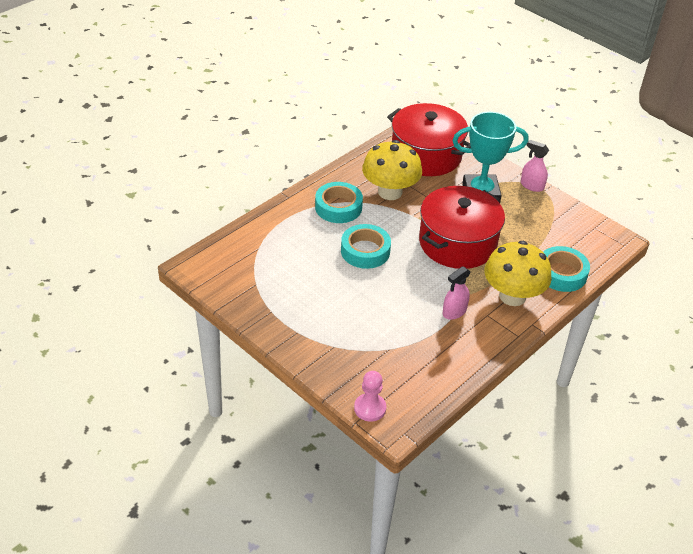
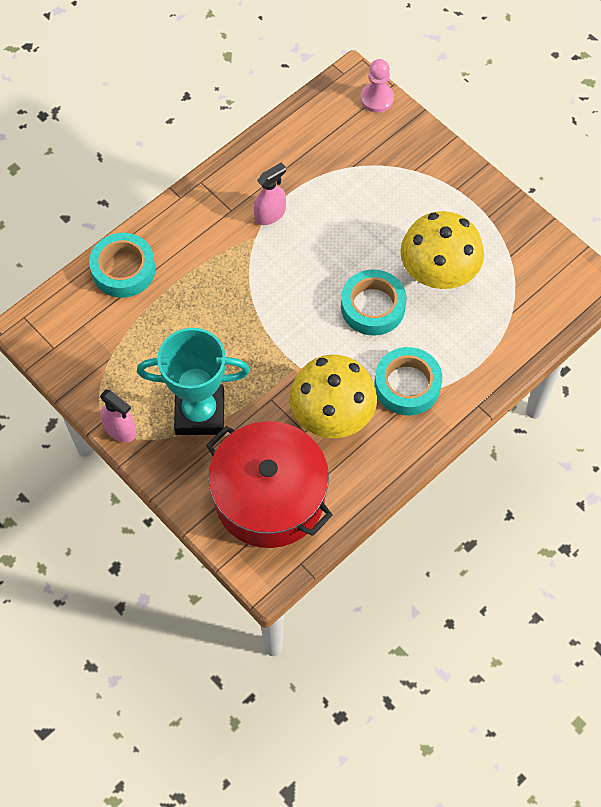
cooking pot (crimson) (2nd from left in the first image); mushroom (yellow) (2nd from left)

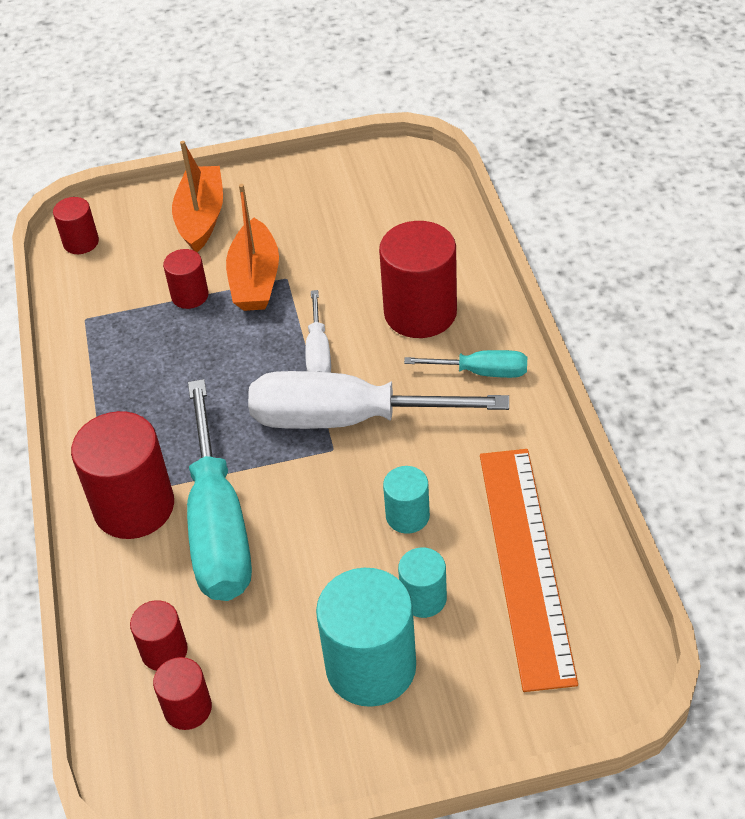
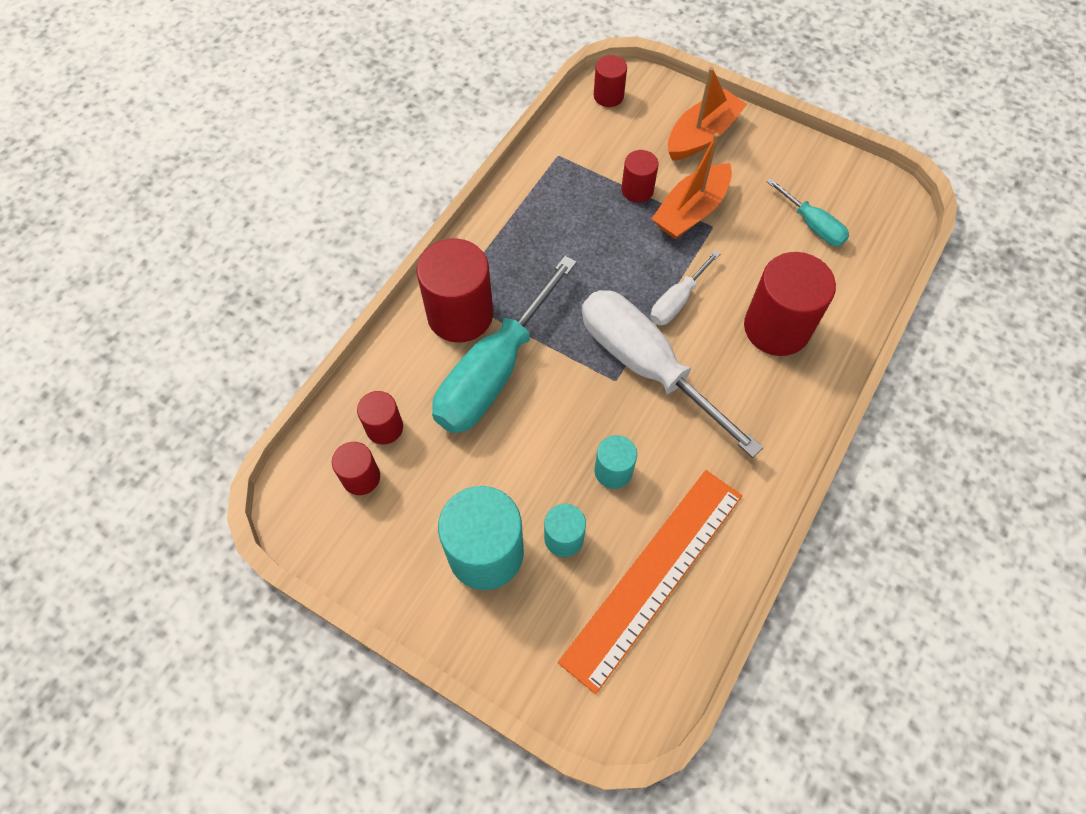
flat screwdriver (aqua) (2nd from left)

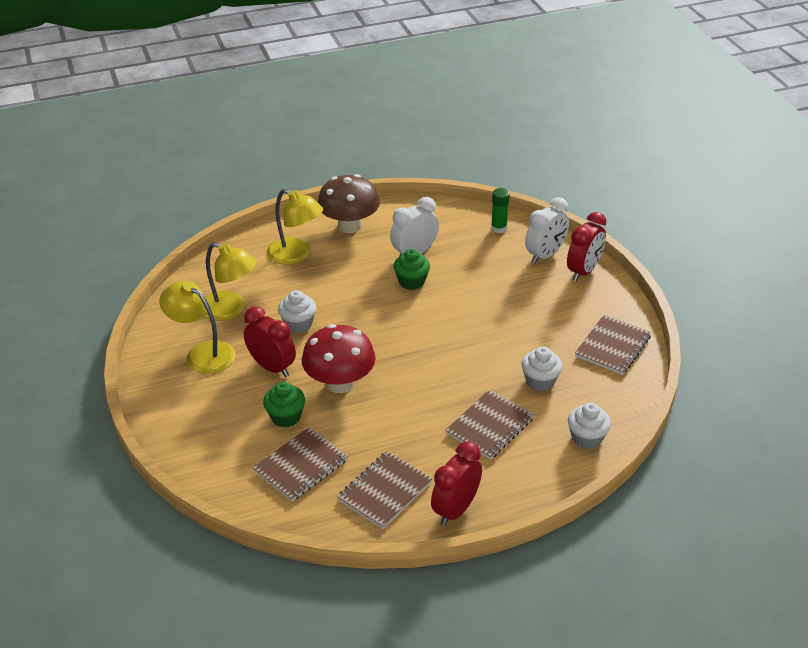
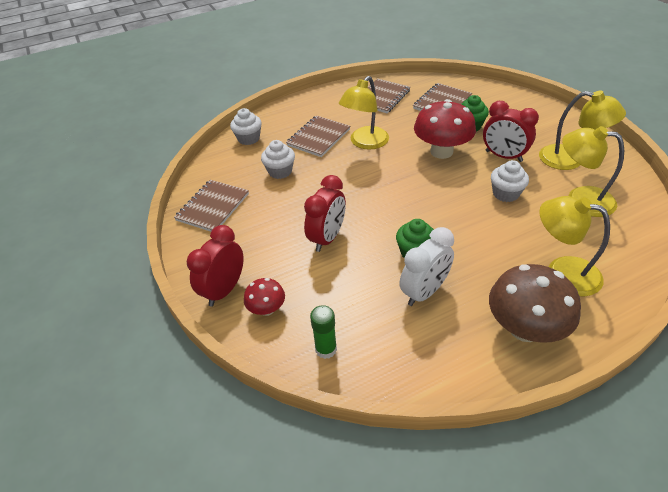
desk lamp (yellow) (1st from left); clock (crimson) (2nd from left); mushroom (crimson) (1st from left)

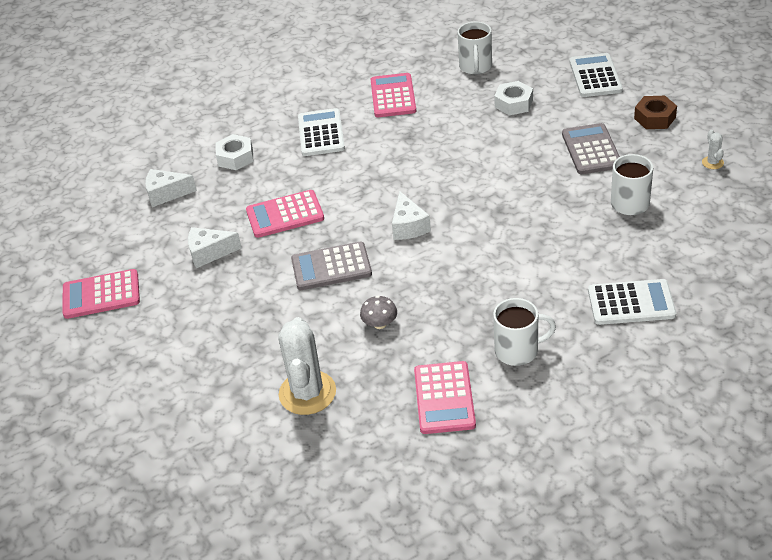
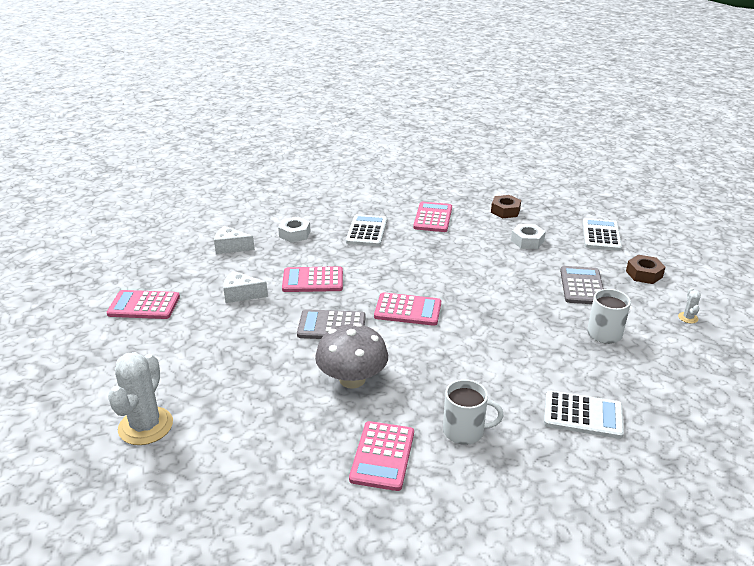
prickly plant (pure white) (1st from left); adding machine (pink) (4th from left); hexagon nut (russet) (1st from left); mushroom (grey)

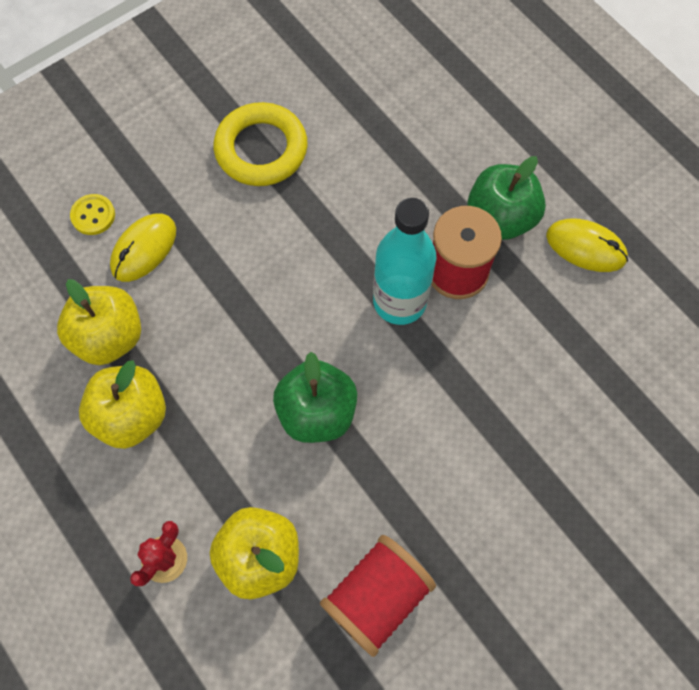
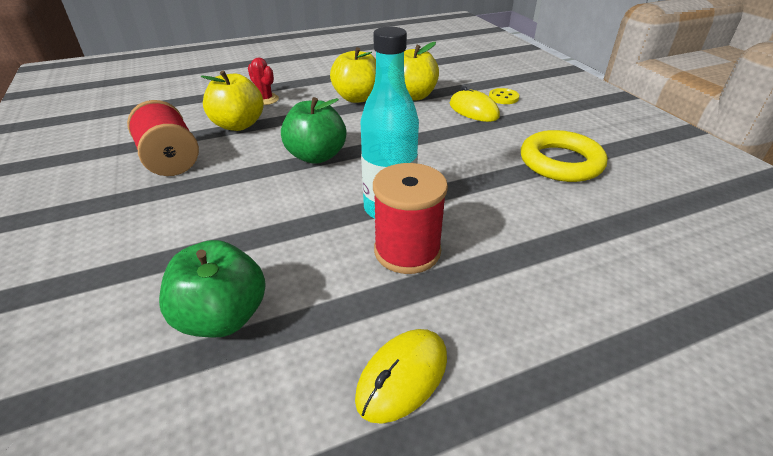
toy apple (leaf-green) (1st from left)

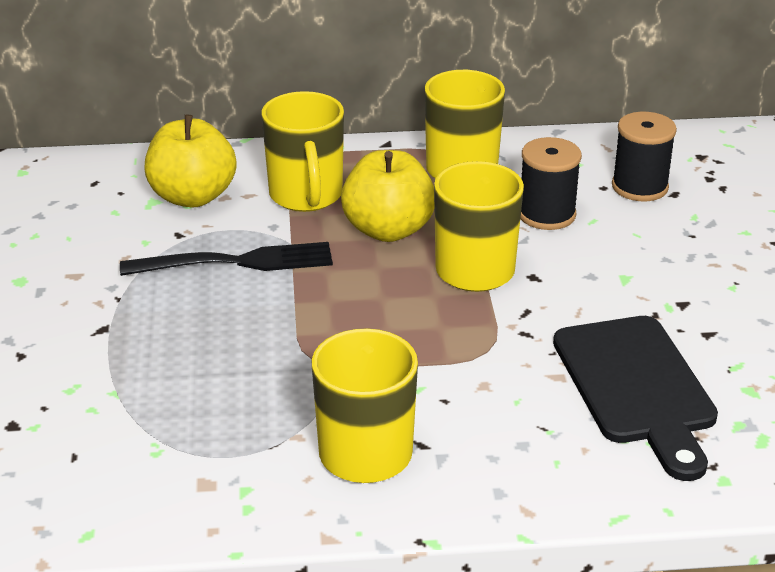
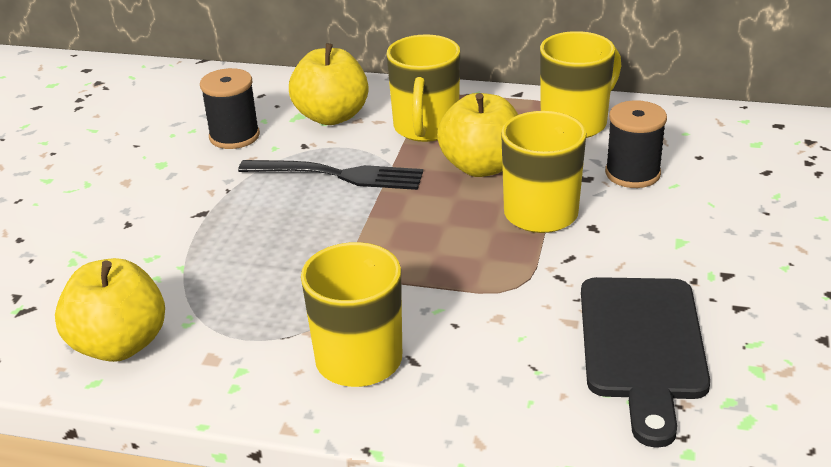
toy apple (yellow) (1st from left); bobbin (ebony) (1st from left)

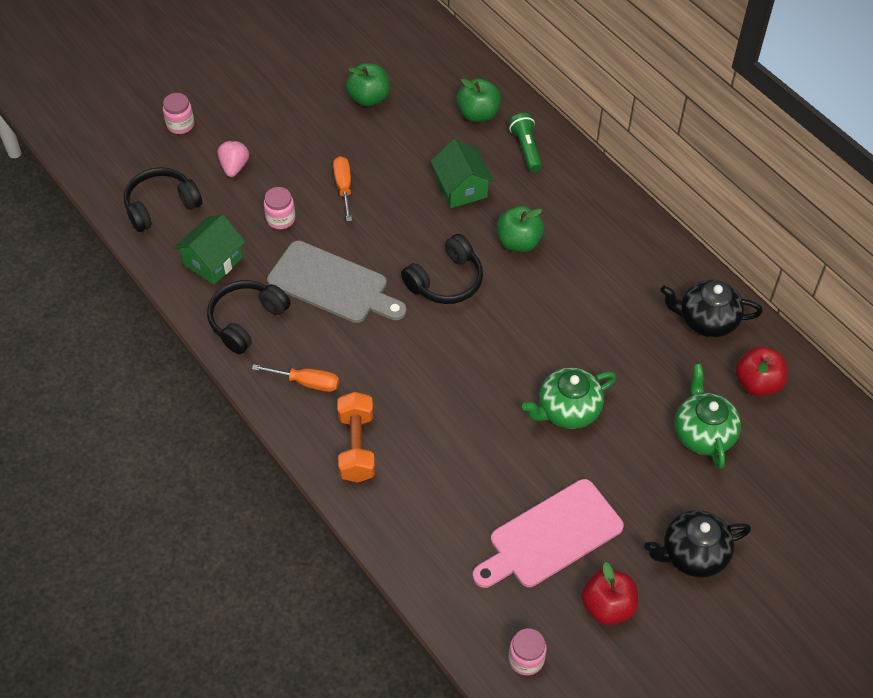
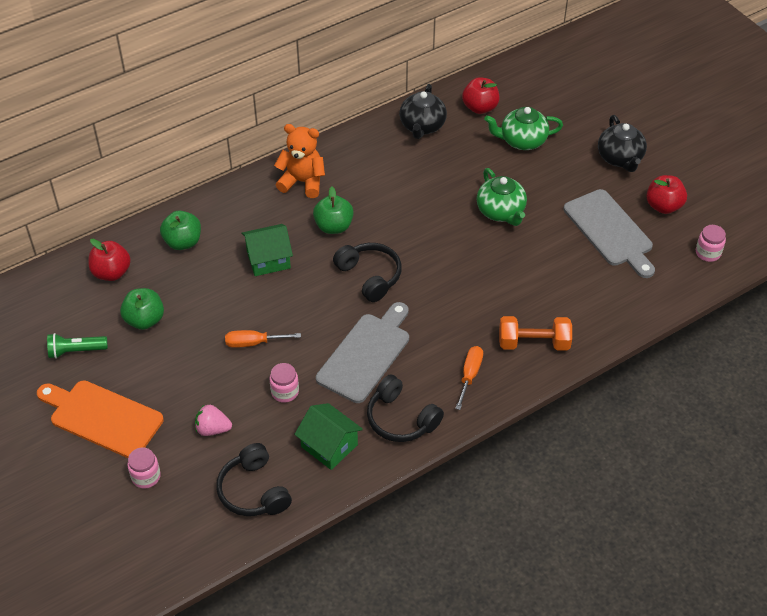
chopping board (bright orange); toy apple (crimson) (1st from left); stuffed bear (bright orange); flashlight (leaf-green); chopping board (grey) (2nd from left)

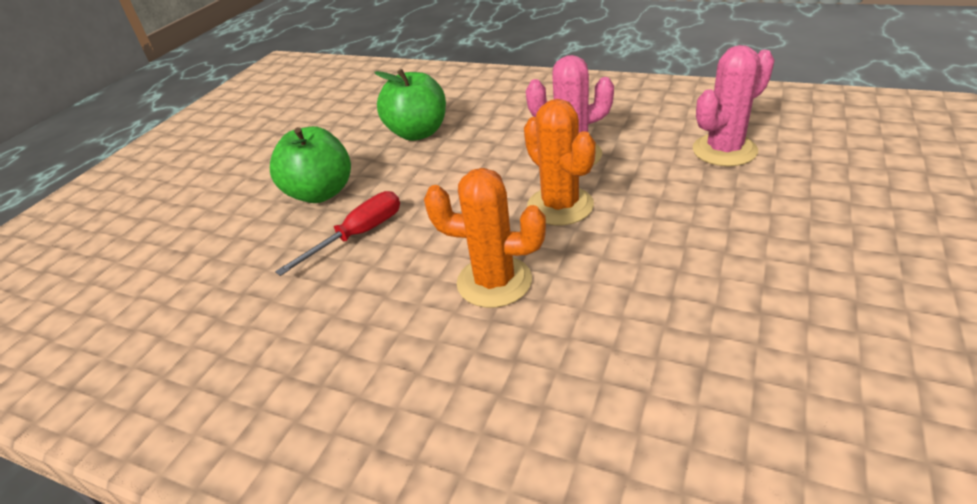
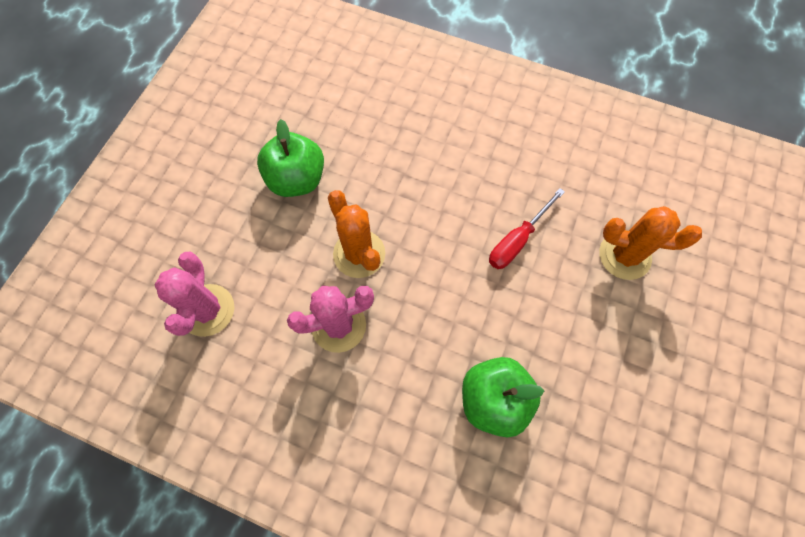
toy apple (leaf-green) (1st from left); prickly plant (bright orange) (2nd from left); prickly plant (pink) (1st from left)

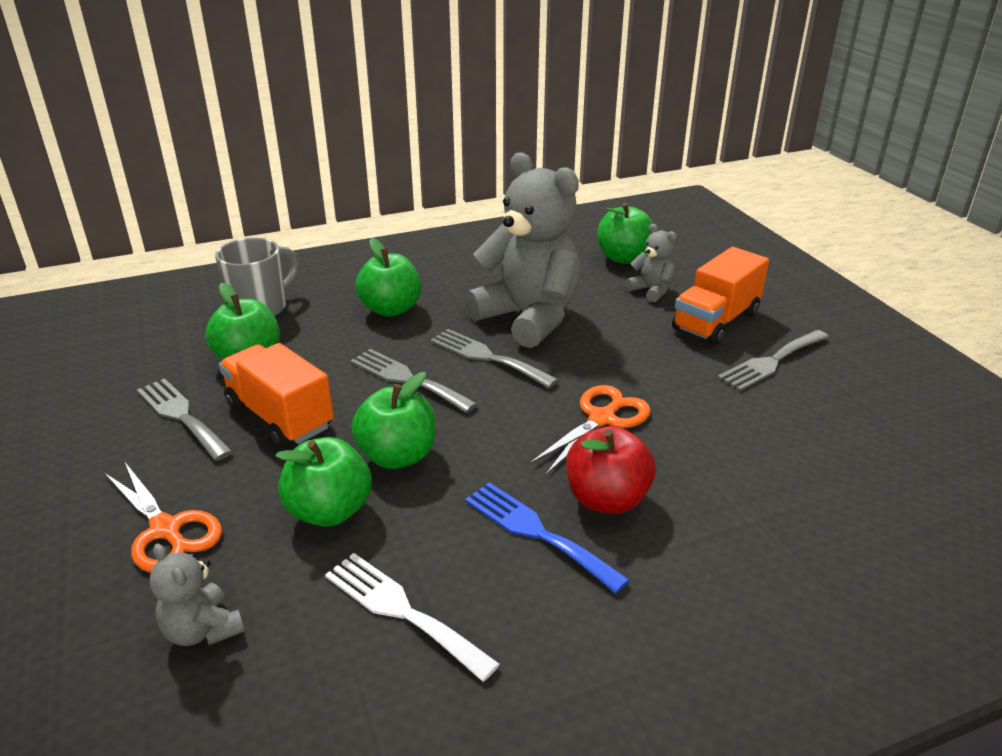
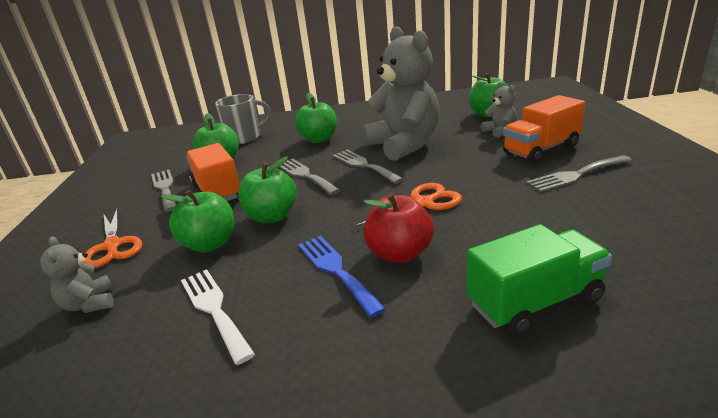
toy truck (leaf-green)

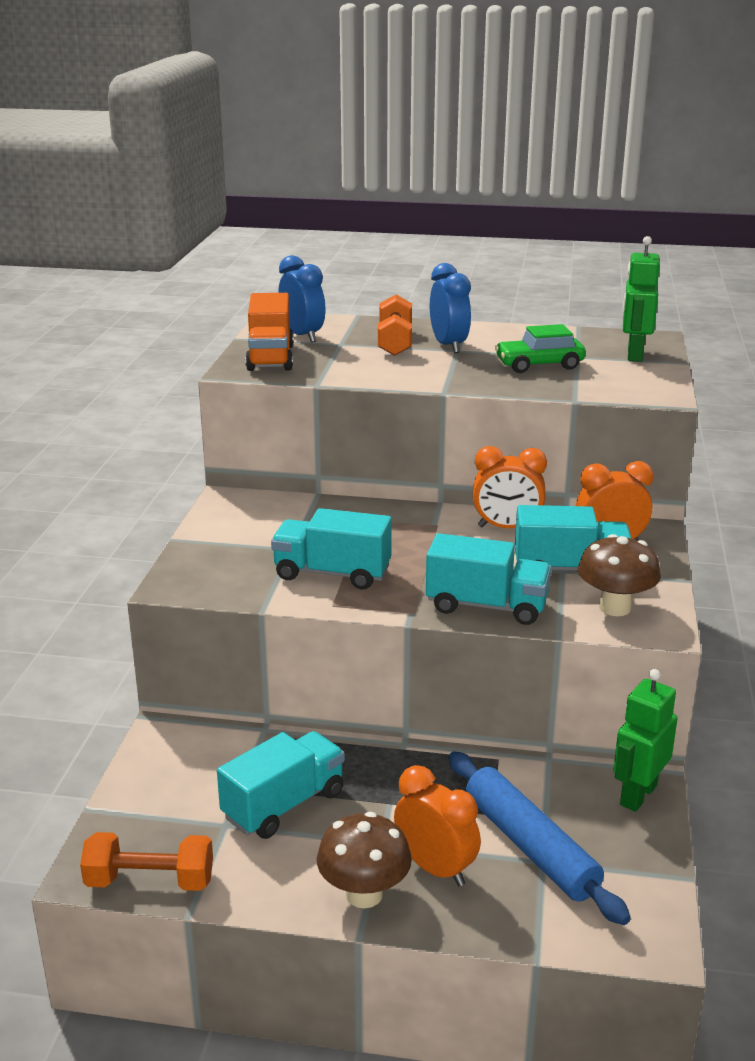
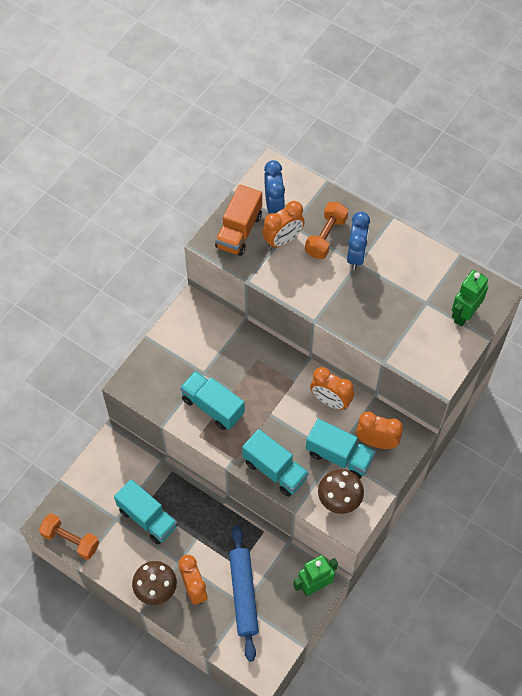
car (leaf-green); clock (bright orange) (2nd from left); toy truck (aqua) (1st from left)

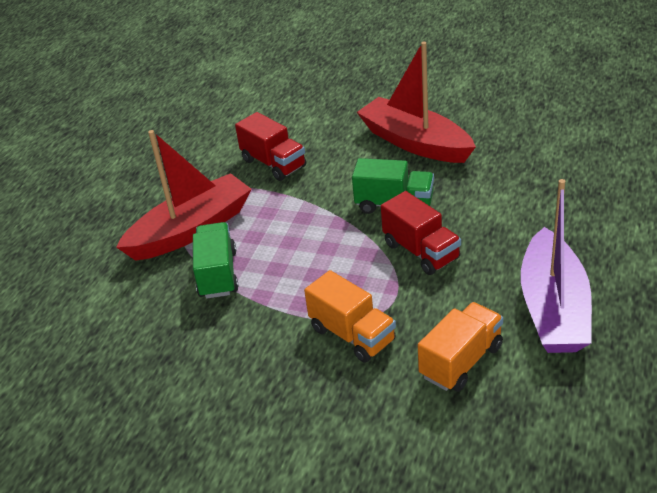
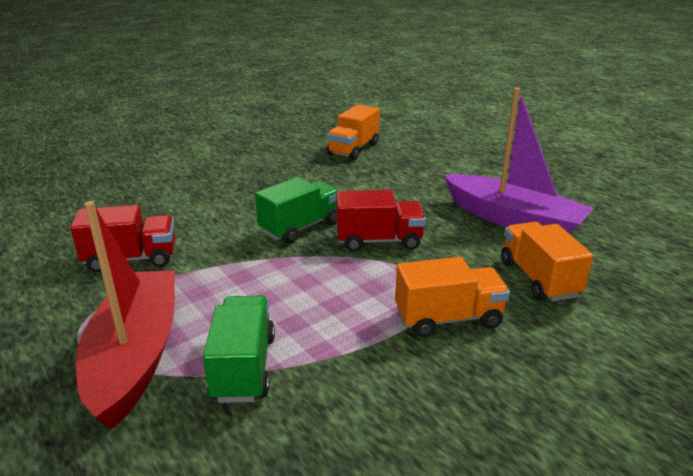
boat (crimson) (2nd from left in the first image); toy truck (bright orange) (1st from left); toy truck (leaf-green) (1st from left)

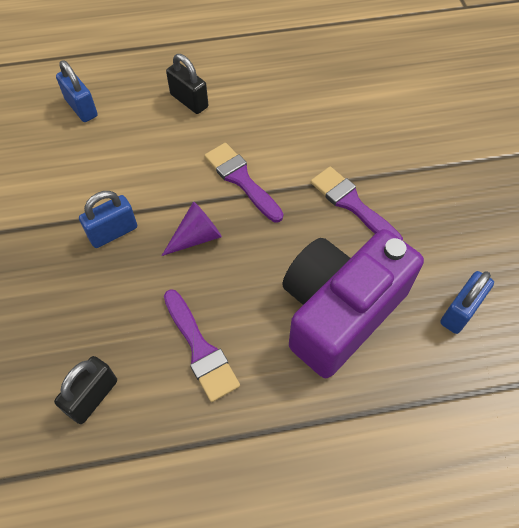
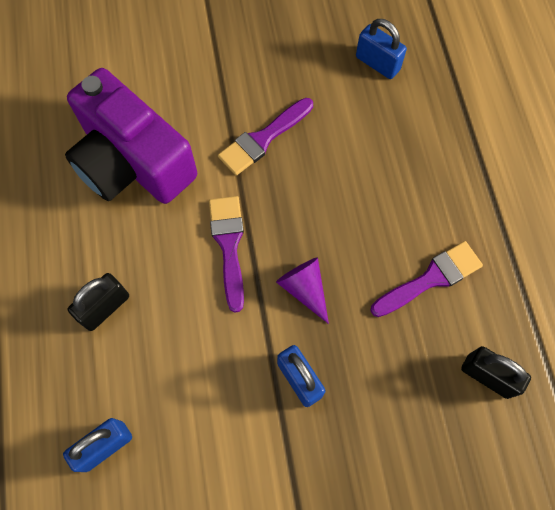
compact camera (violet); paint brush (violet) (1st from left)

